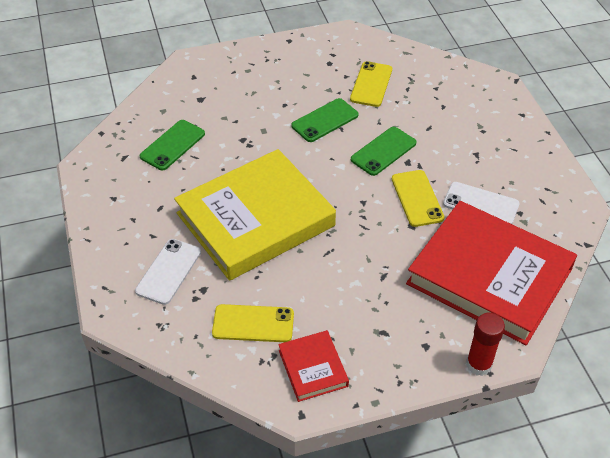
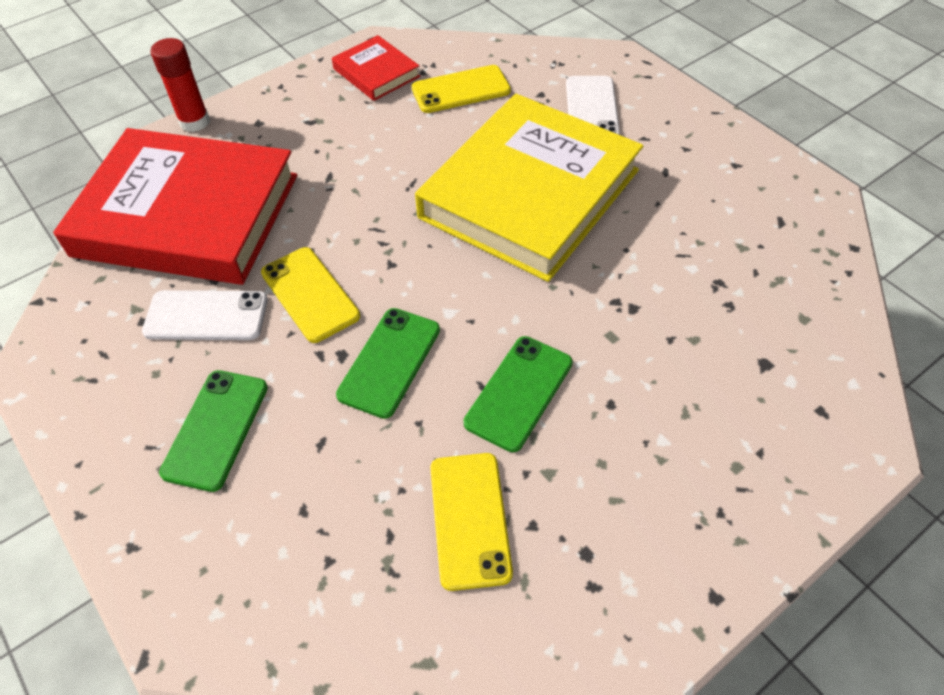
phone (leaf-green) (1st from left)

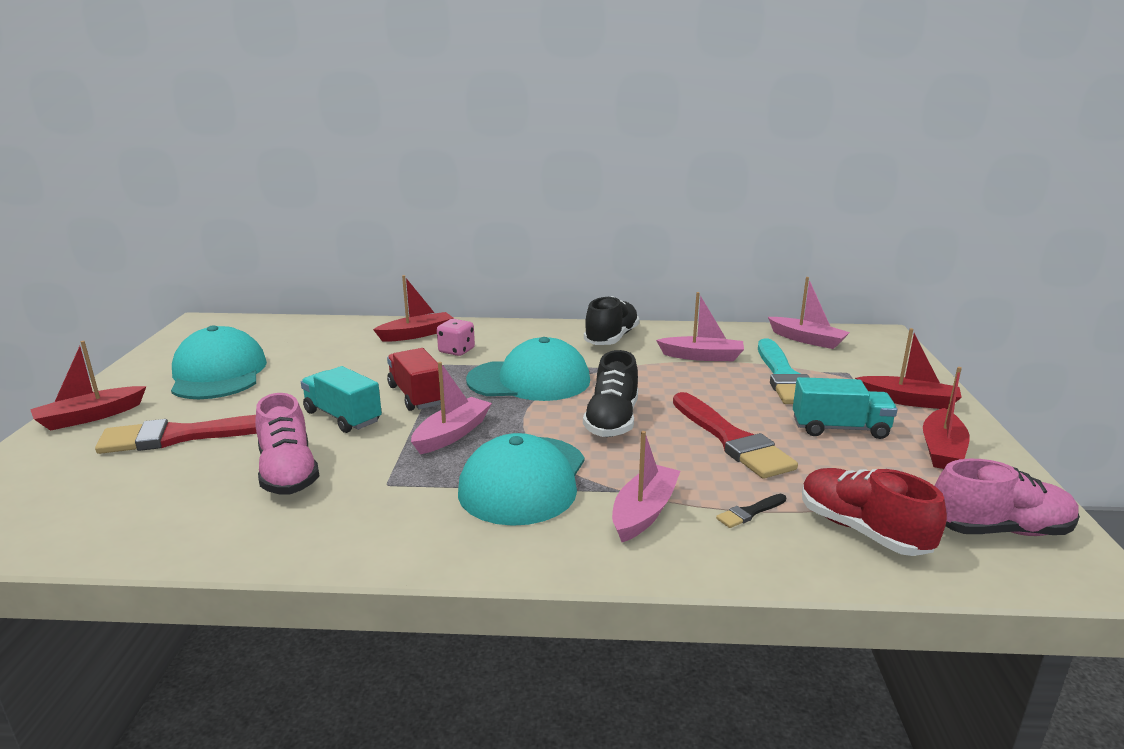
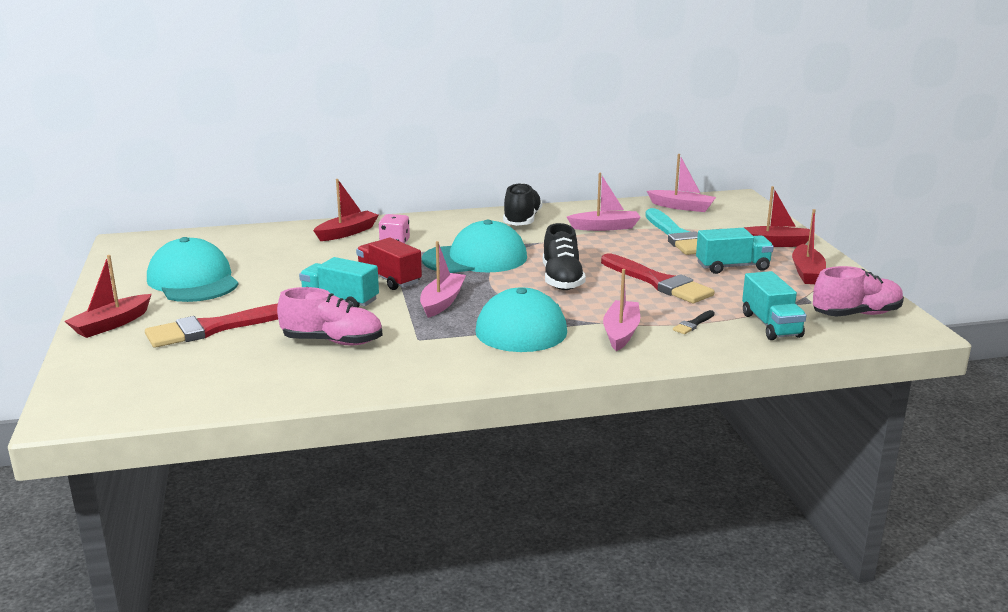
toy truck (aqua) (3rd from left); lace-up shoe (pink) (1st from left)

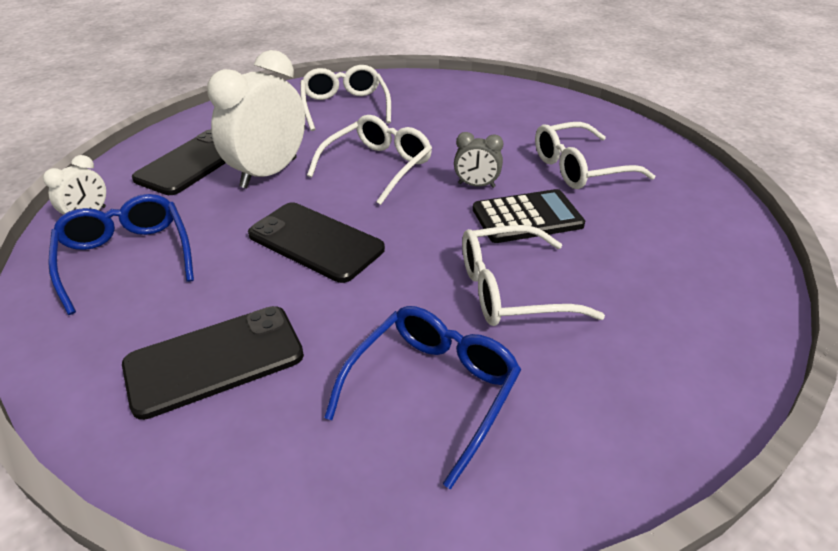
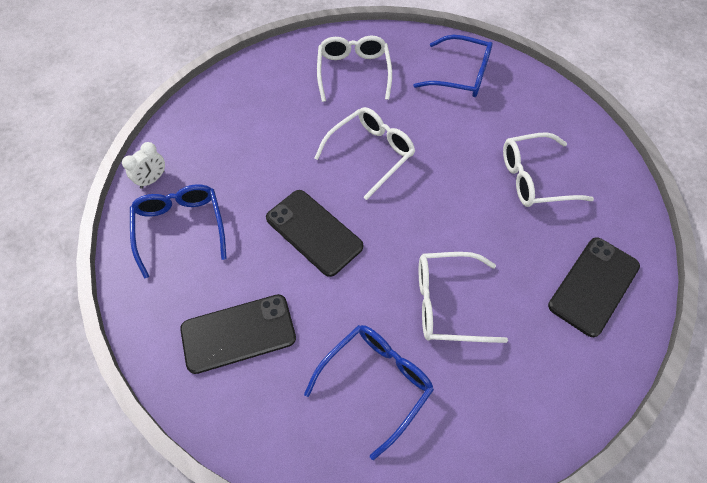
clock (pure white) (2nd from left in the first image); clock (grey); adding machine (ebony); glasses (cobalt) (3rd from left); phone (ebony) (3rd from left)

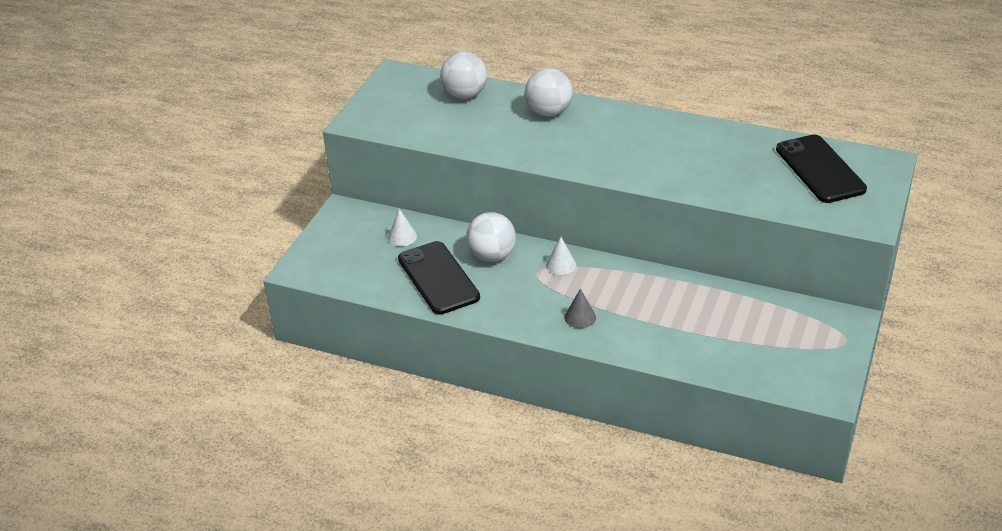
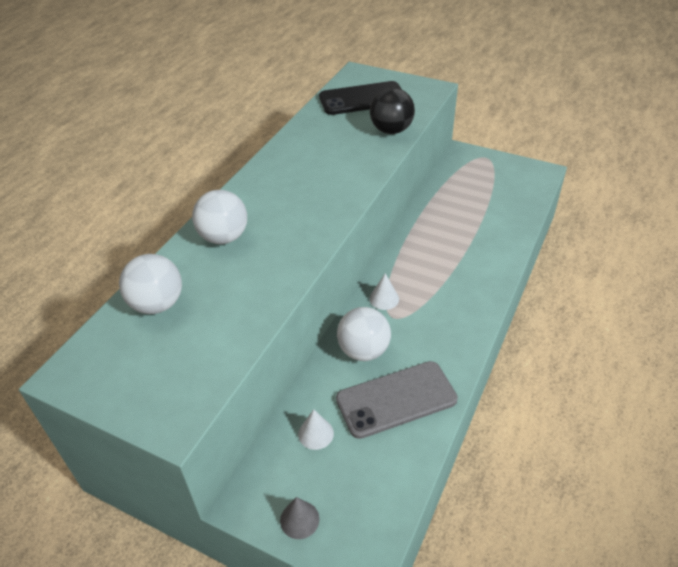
sphere (ebony); cone (grey); phone (grey)

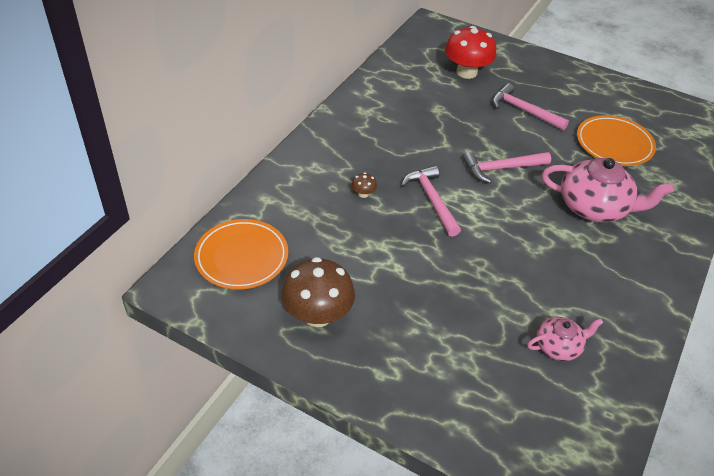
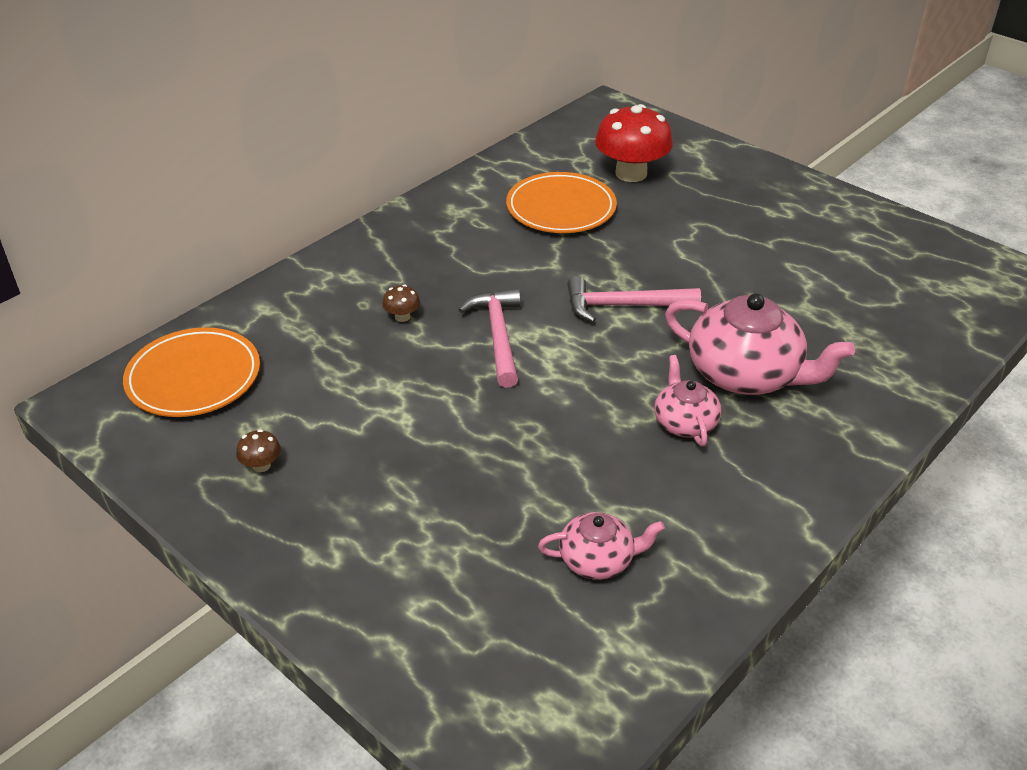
hammer (pink) (3rd from left in the first image); teapot (pink) (2nd from left); dinner plate (bright orange) (2nd from left); mushroom (russet) (1st from left)

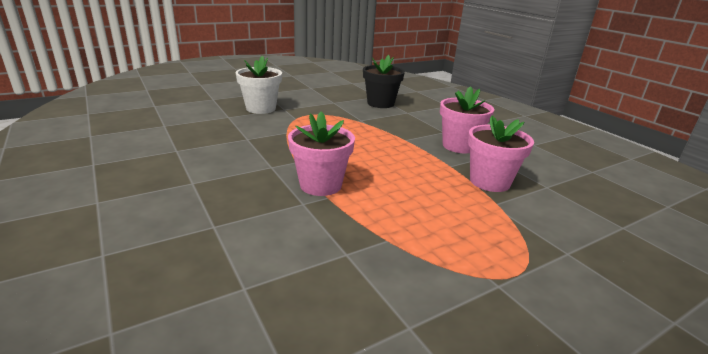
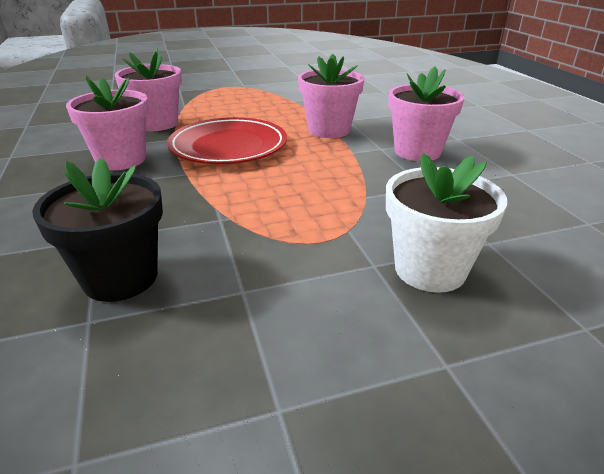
dinner plate (crimson); plant pot (pink) (4th from left)

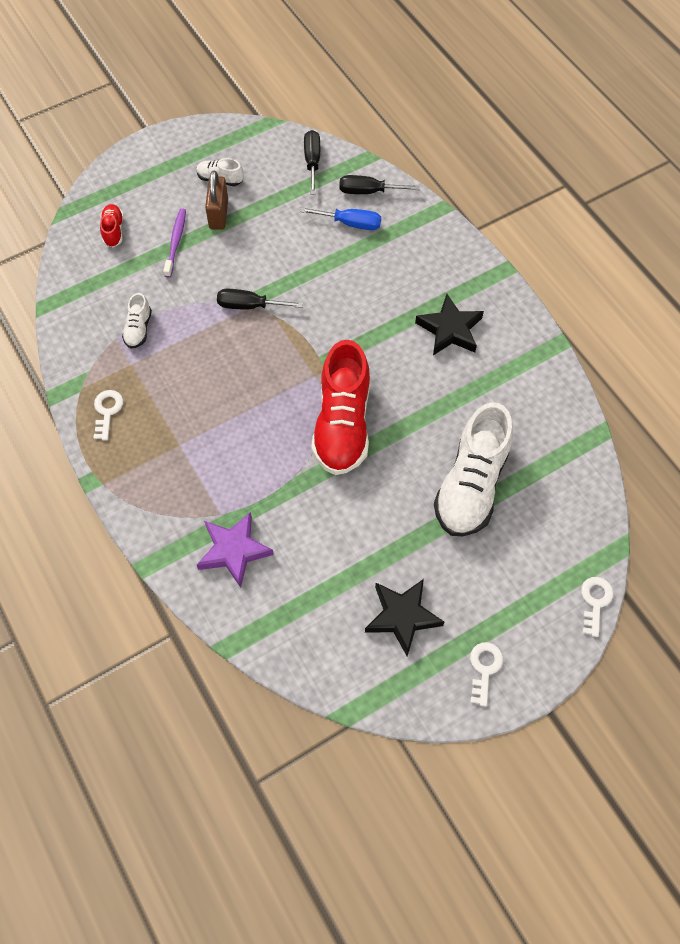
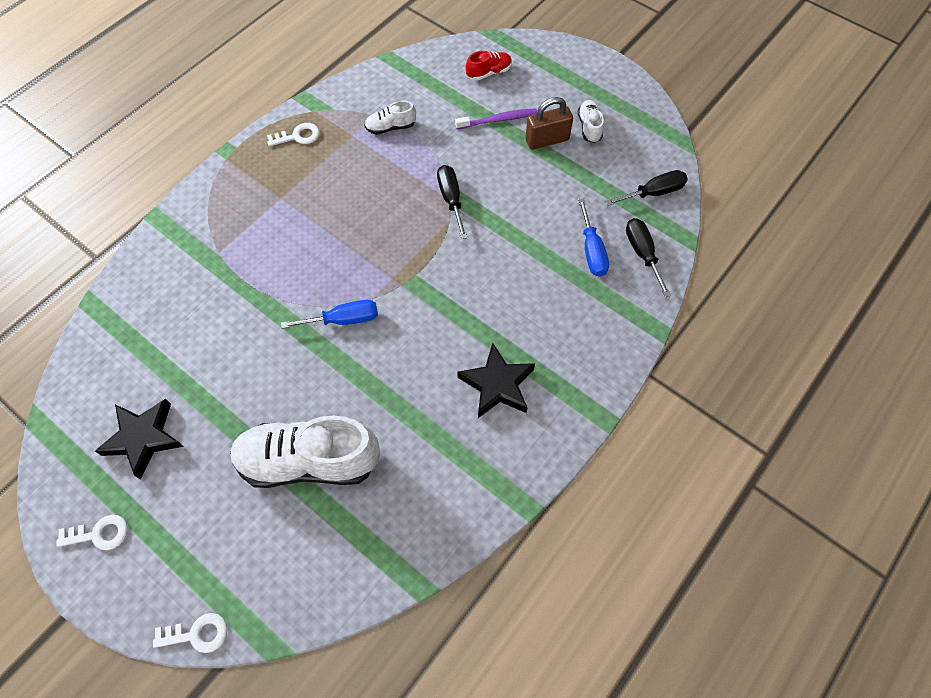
star shape (violet); flat screwdriver (cobalt) (1st from left)

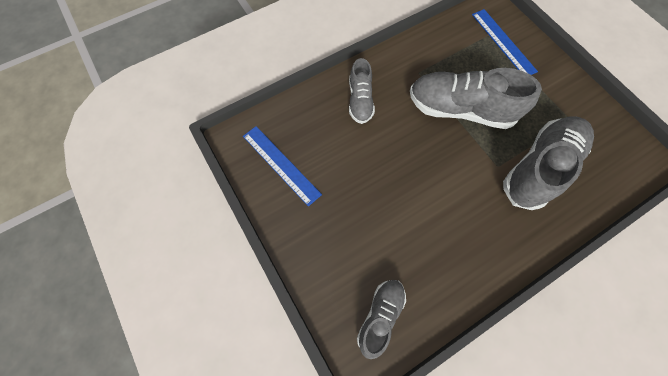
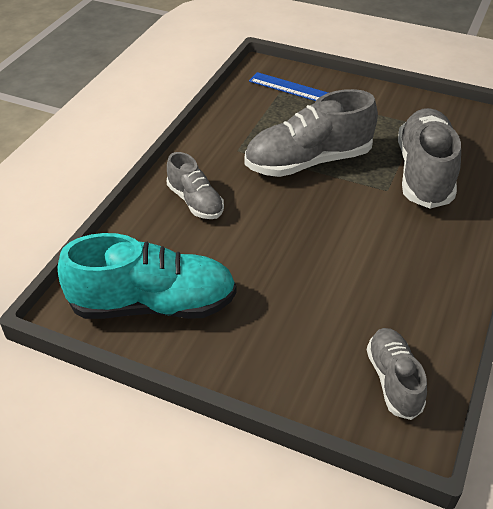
lace-up shoe (aqua)

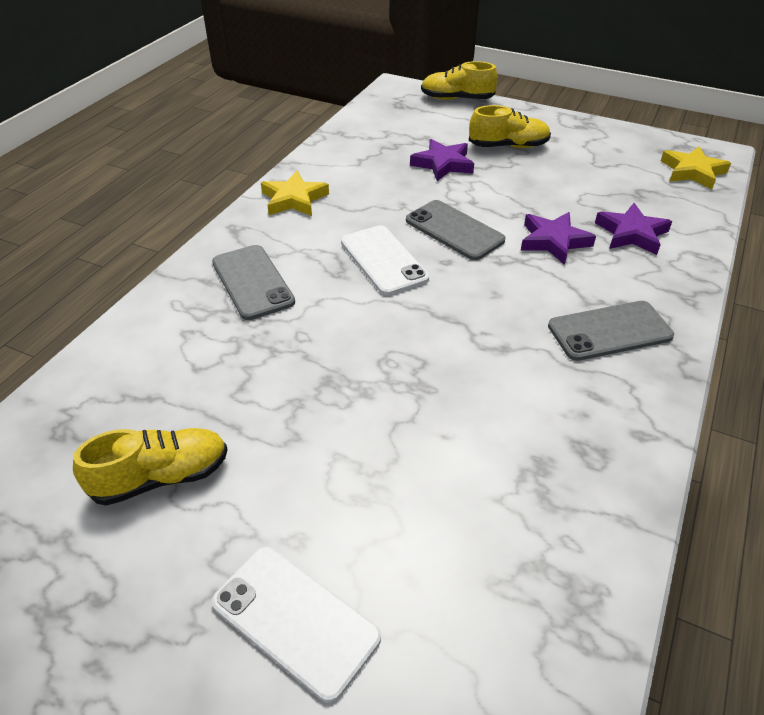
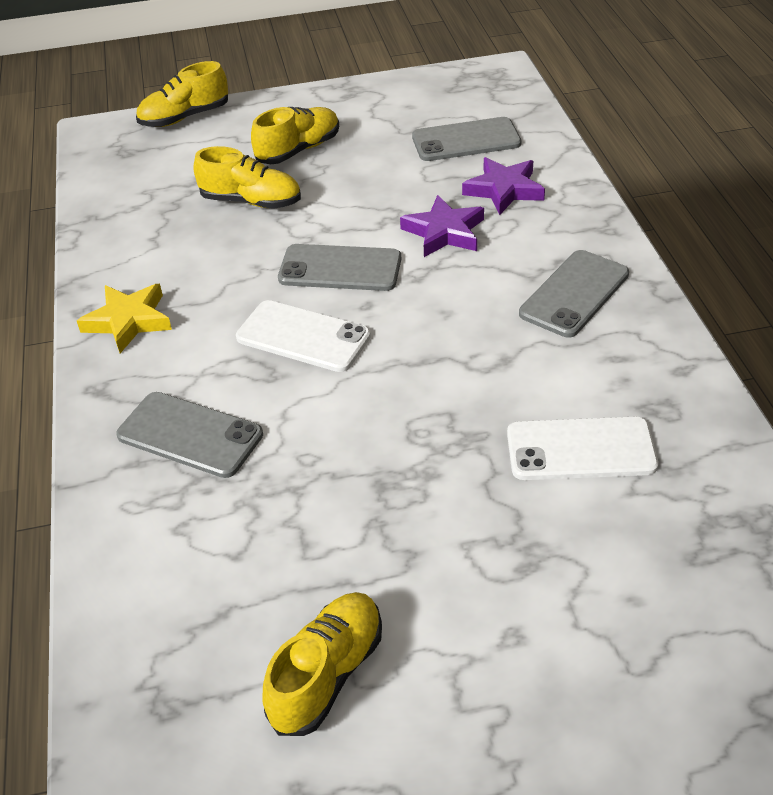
star shape (yellow) (2nd from left in the first image); phone (grey) (3rd from left); phone (pure white) (2nd from left); lace-up shoe (yellow) (2nd from left)

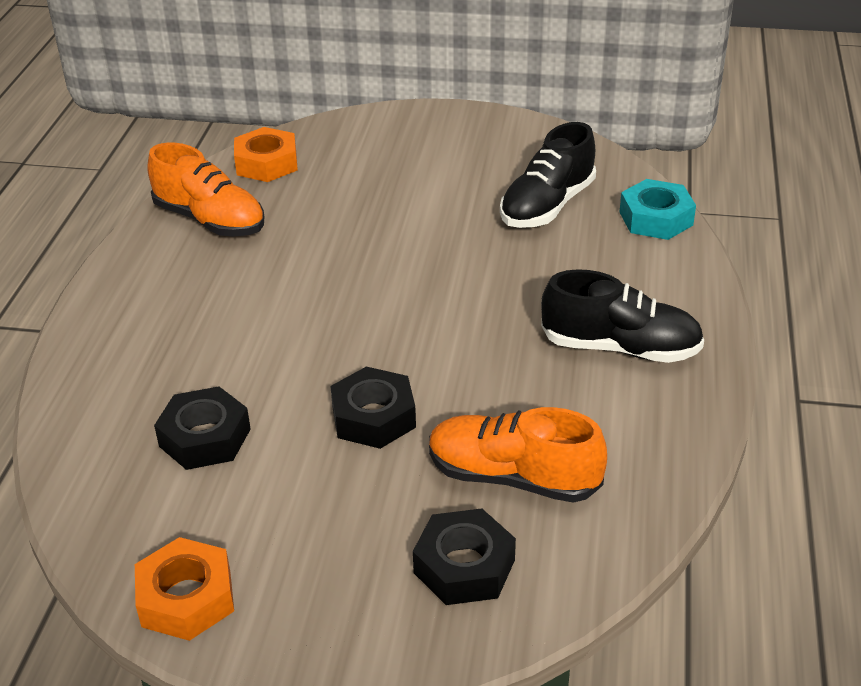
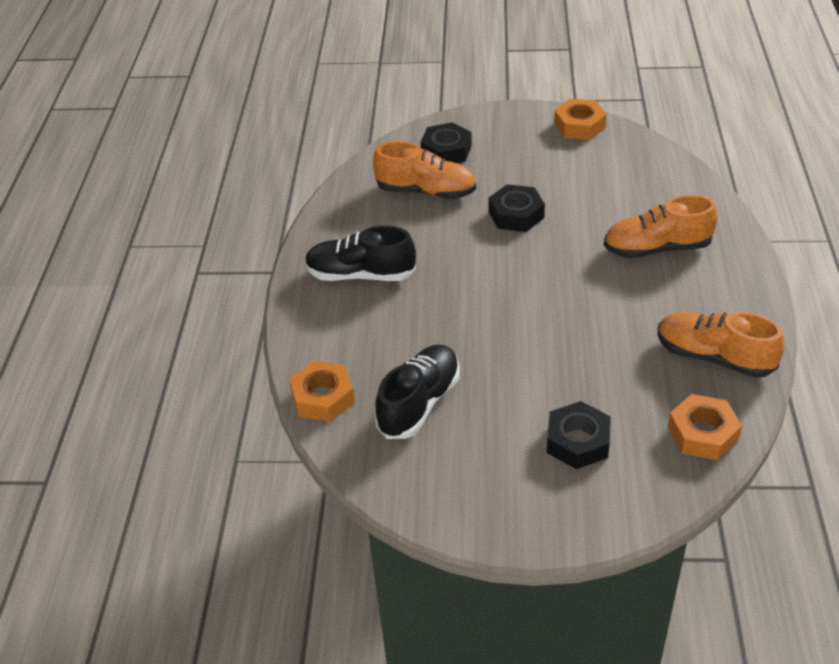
lace-up shoe (bright orange) (2nd from left); hexagon nut (ebony) (3rd from left); hexagon nut (bright orange) (1st from left)

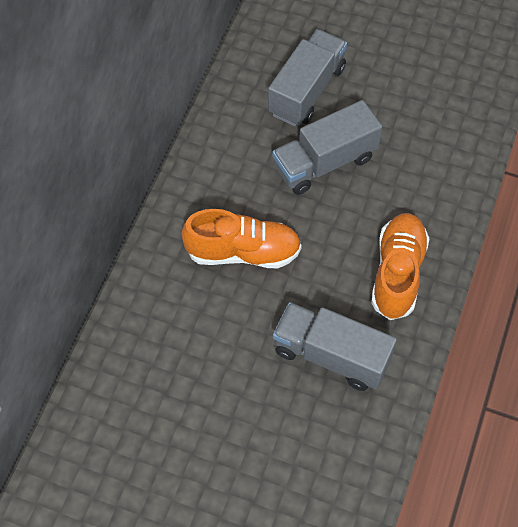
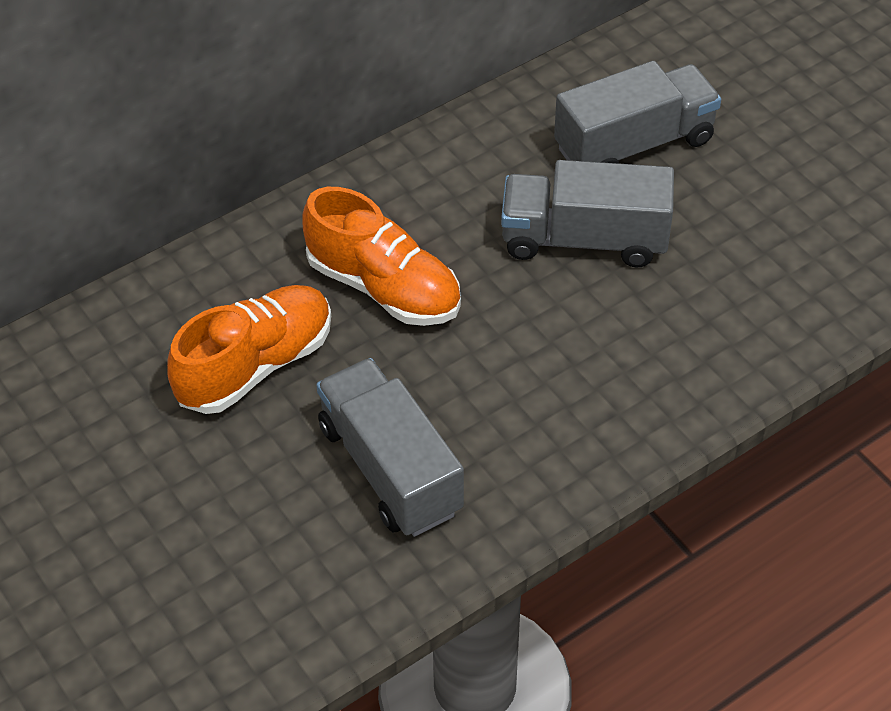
lace-up shoe (bright orange) (1st from left)

